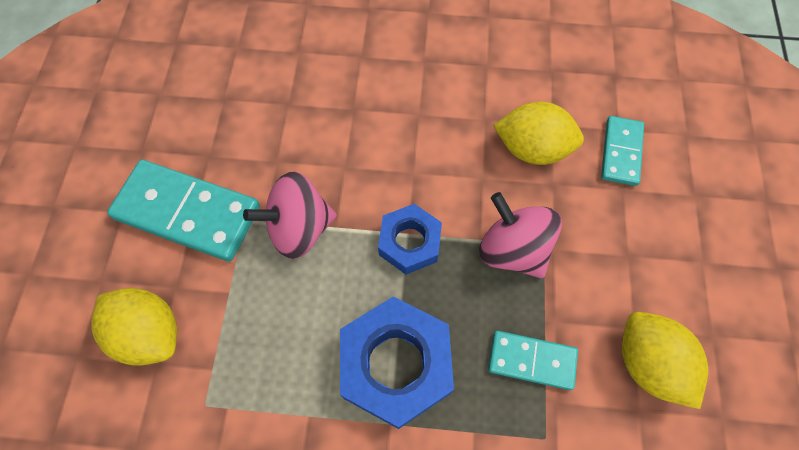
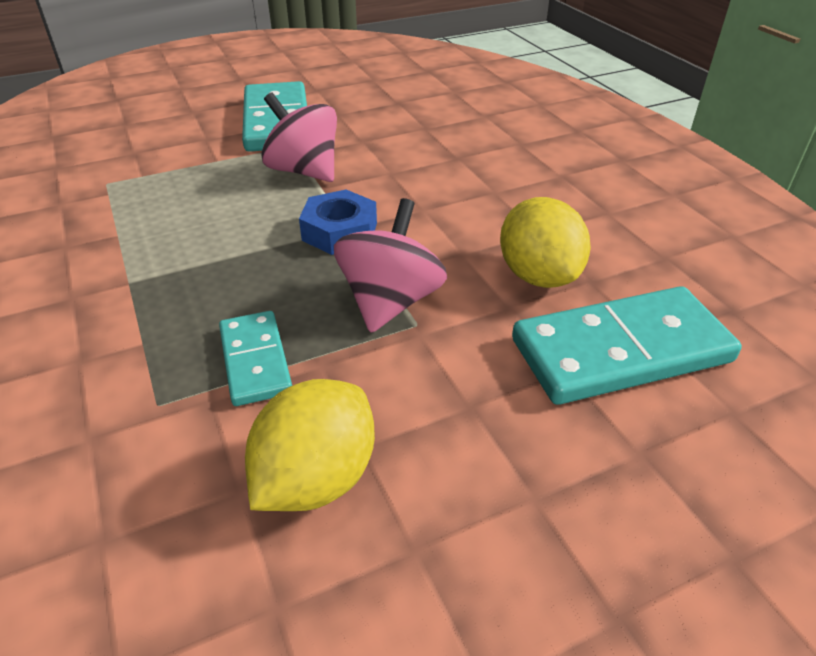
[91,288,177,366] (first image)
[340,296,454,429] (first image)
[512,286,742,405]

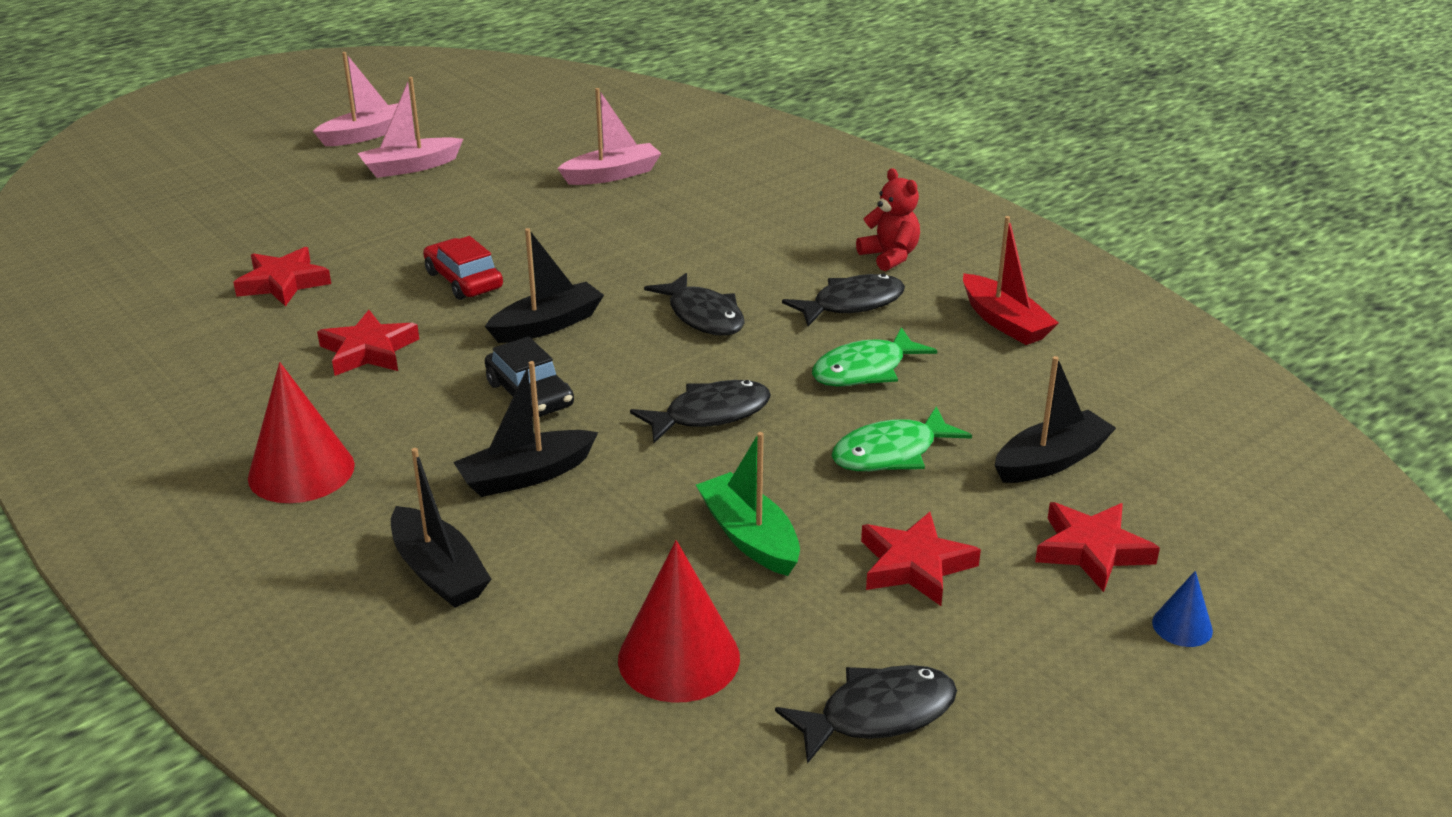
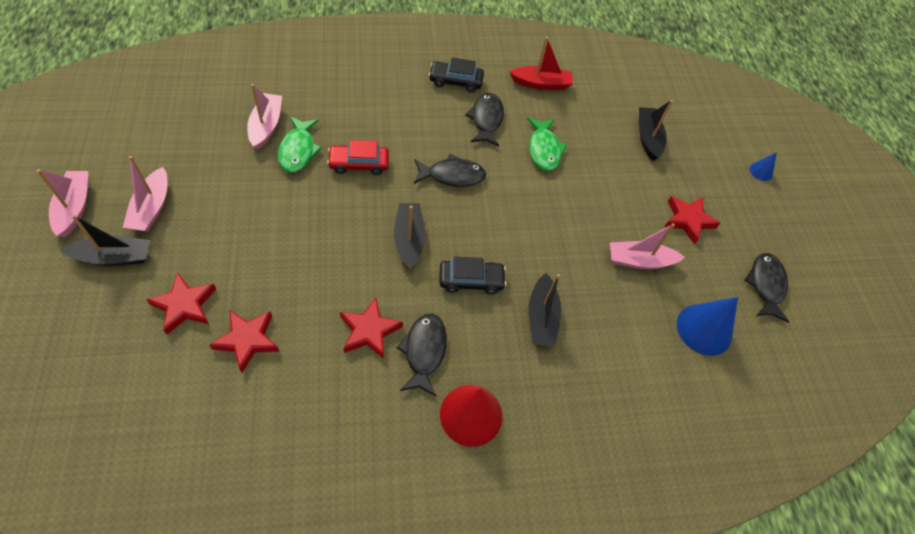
[61,215,150,266]
[327,140,389,175]
[677,297,738,356]
[396,313,447,396]
[610,223,685,269]
[278,116,322,173]
[429,57,484,92]
[146,272,216,335]

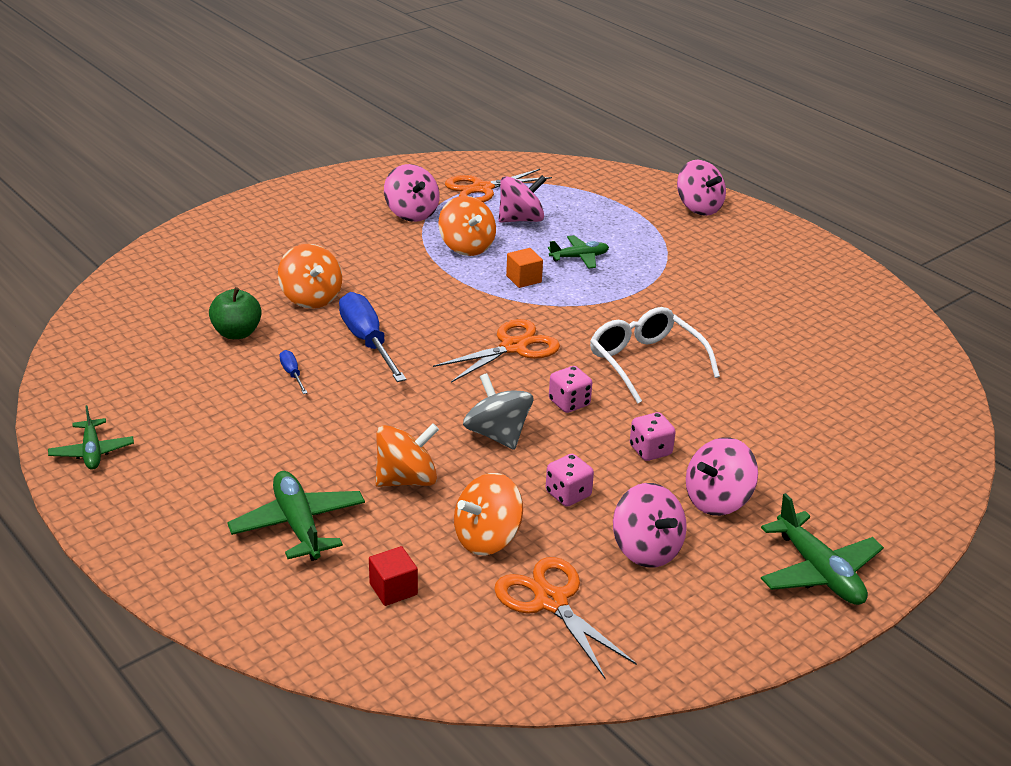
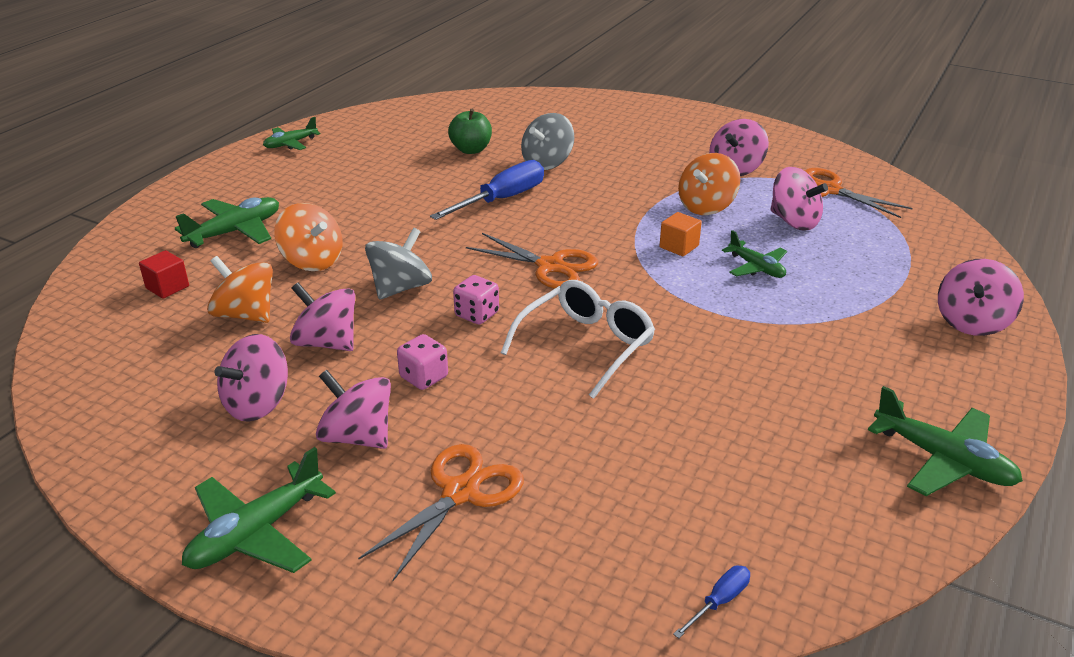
[521,113,574,170]
[673,566,750,638]
[358,444,524,581]
[290,283,355,351]
[868,386,1023,496]

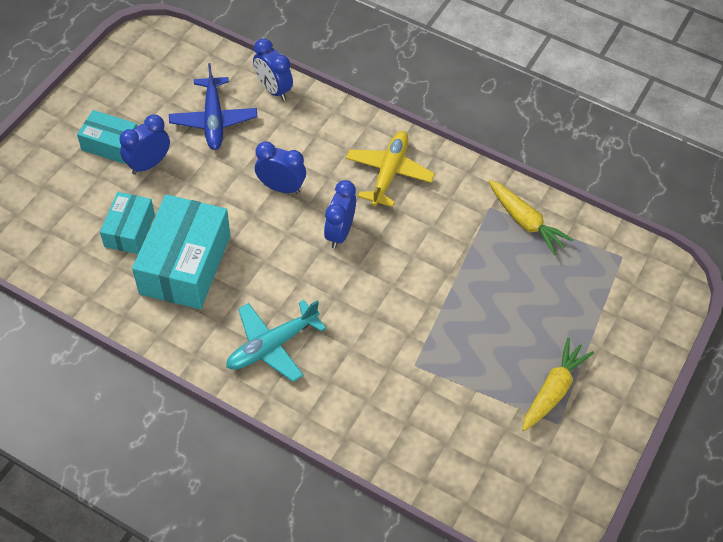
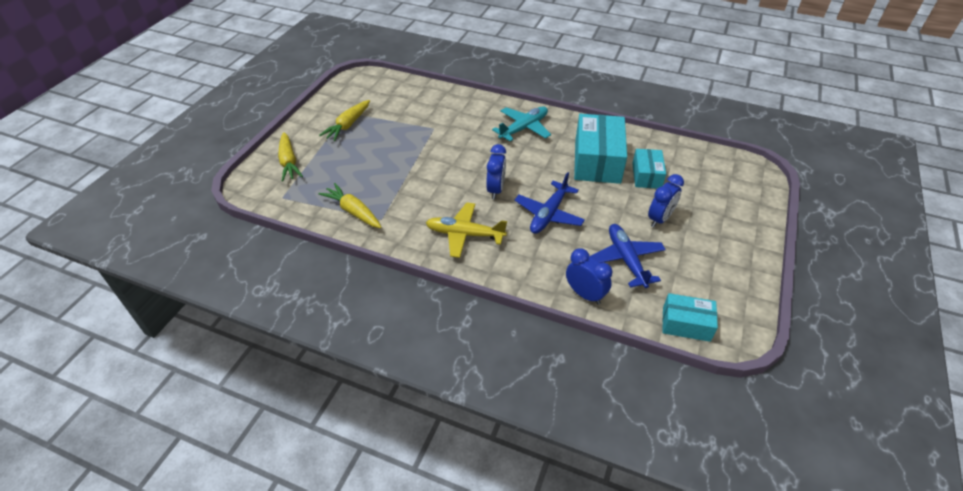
[662,293,718,342]
[515,172,585,234]
[426,202,507,258]
[278,132,303,182]

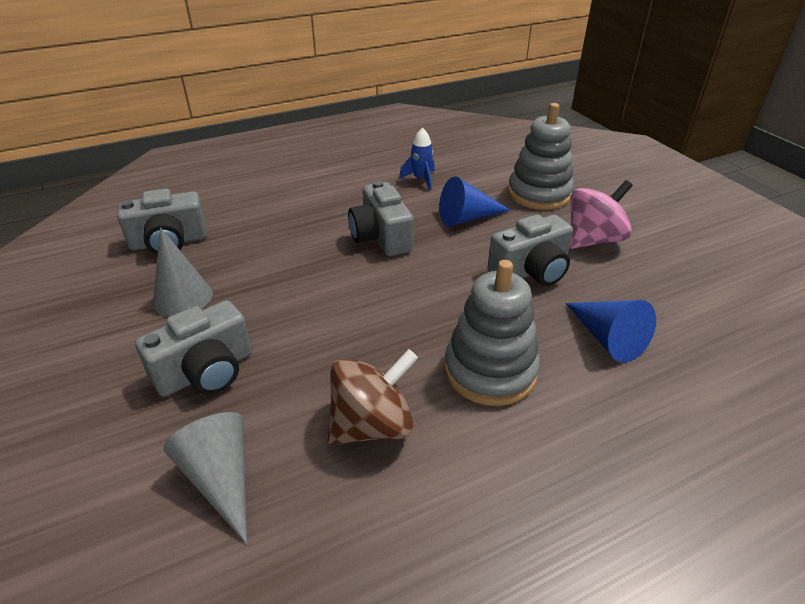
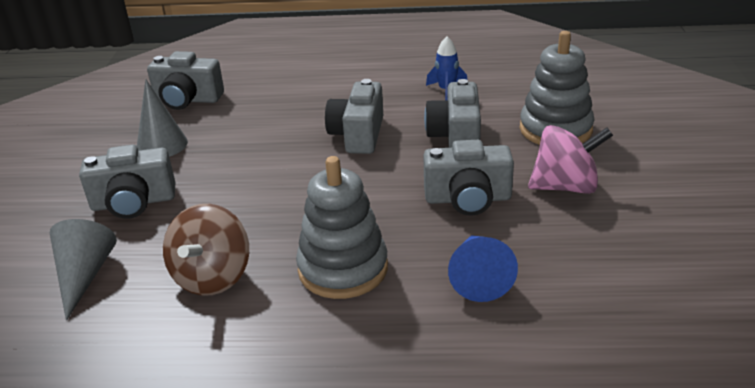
[163,204,249,295]
[424,79,481,148]

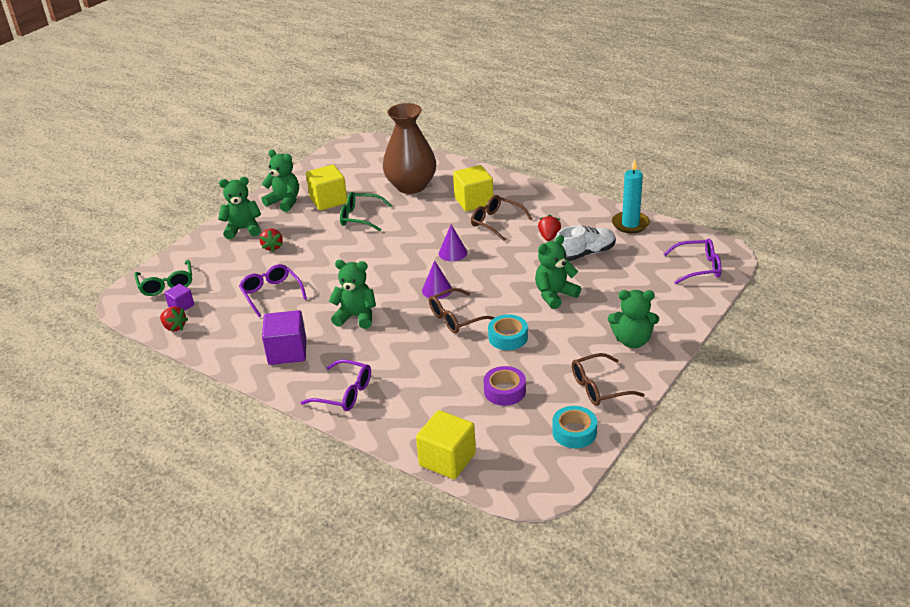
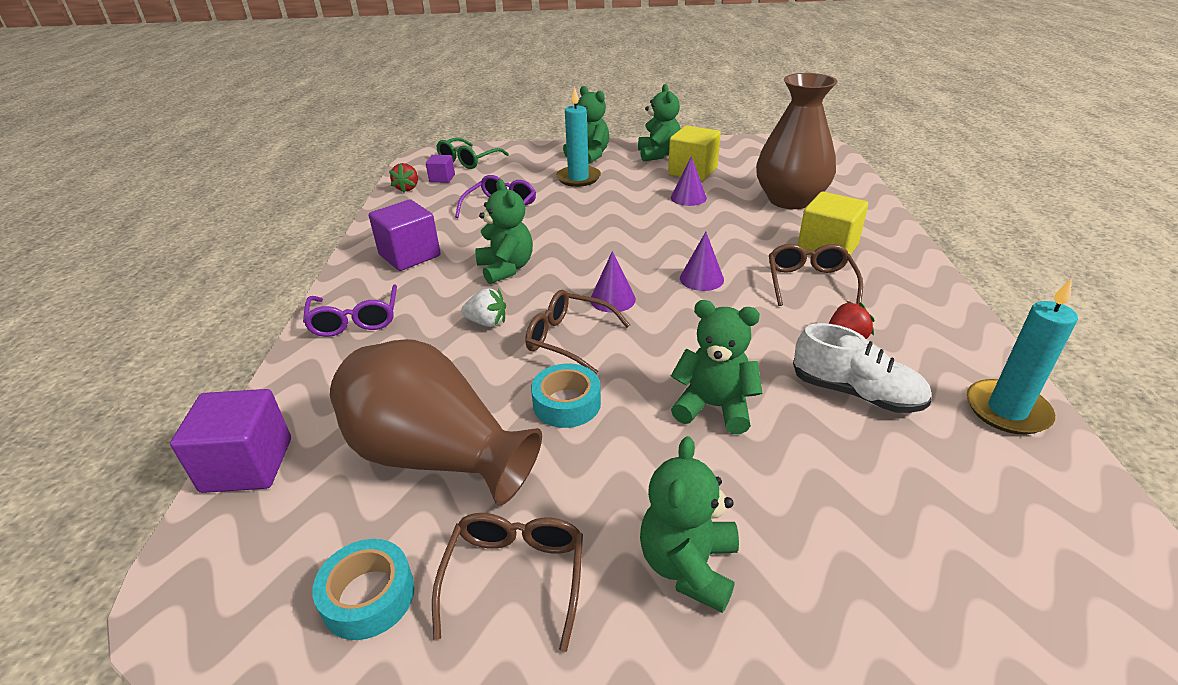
[556,87,601,187]
[671,156,707,206]
[170,389,291,493]
[330,339,542,506]
[432,513,583,652]
[640,436,739,613]
[664,239,722,284] (first image)
[461,288,506,327]

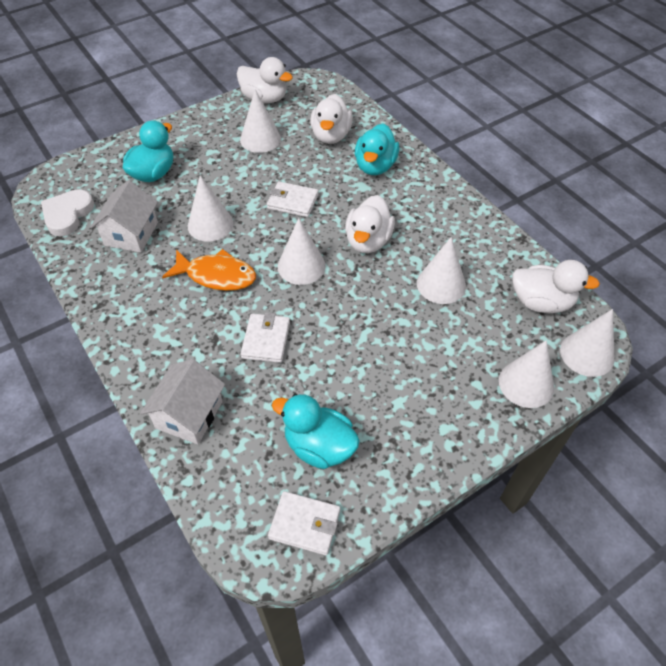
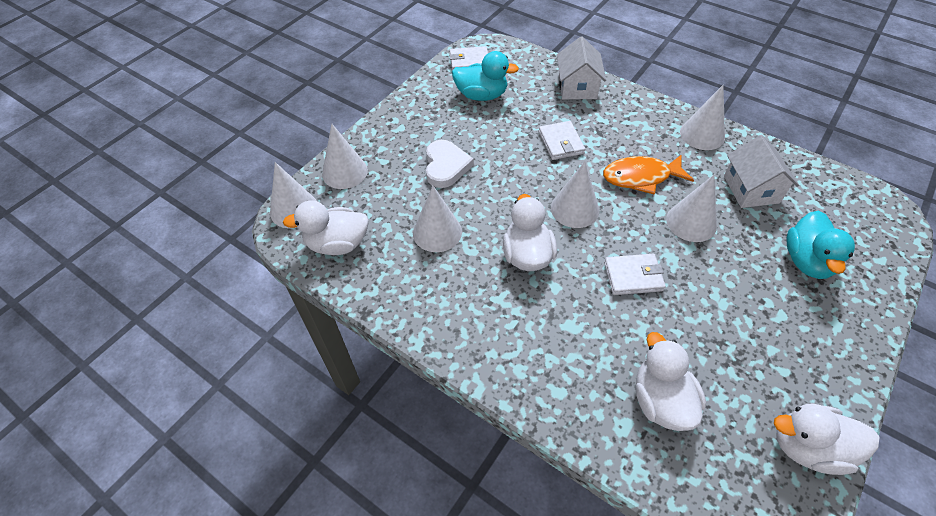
[426,140,474,188]
[680,85,725,150]
[355,123,400,175] (first image)

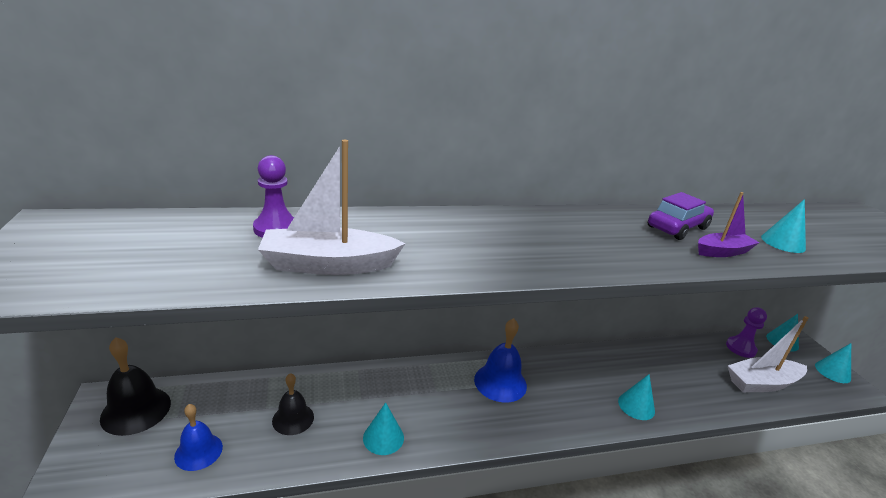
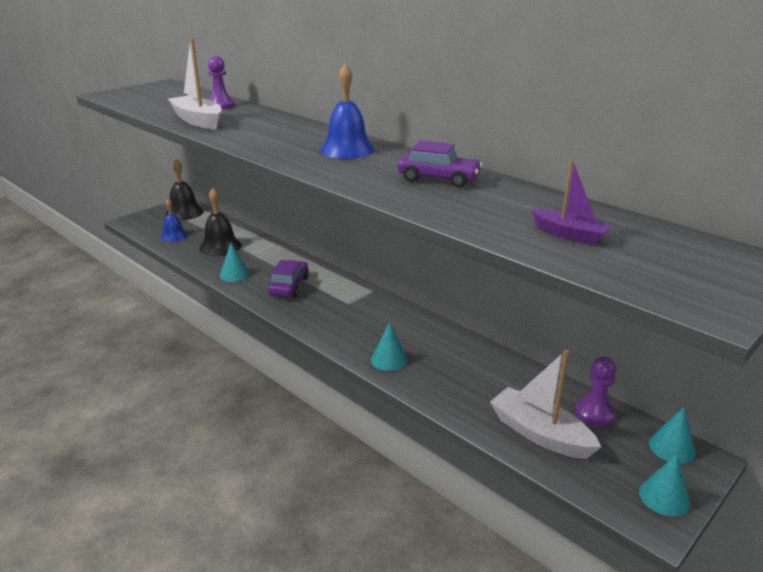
[199,188,242,256]
[320,64,375,159]
[531,159,612,245]
[761,199,806,253] (first image)
[268,260,309,298]

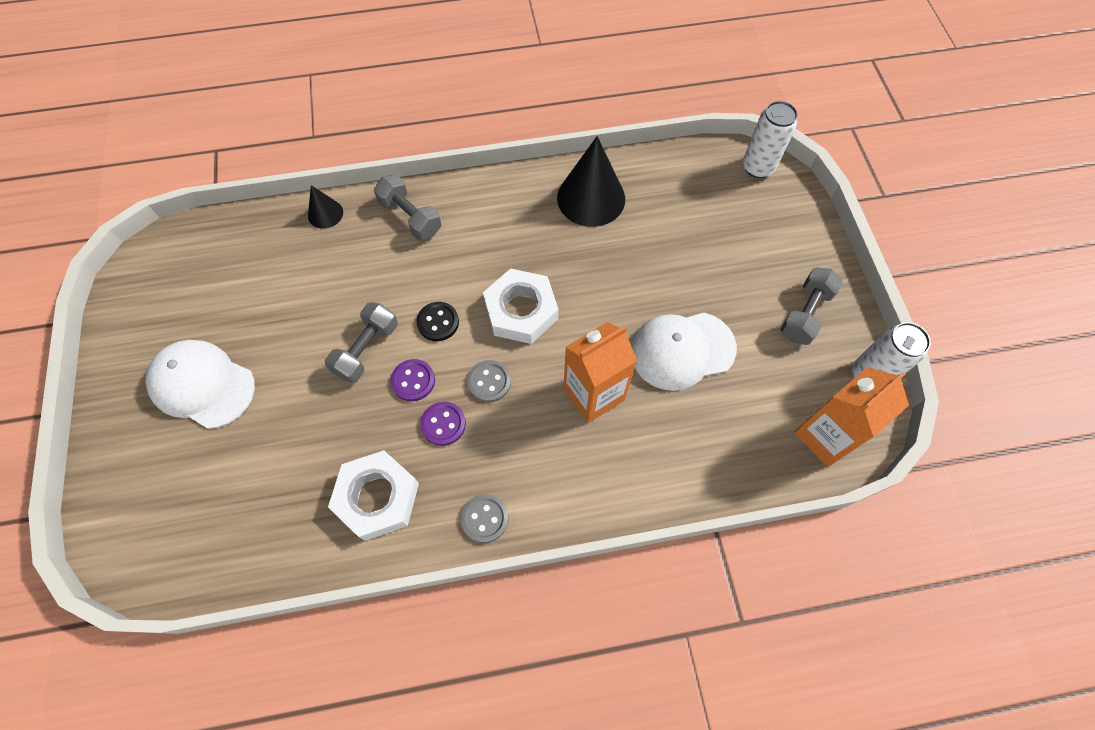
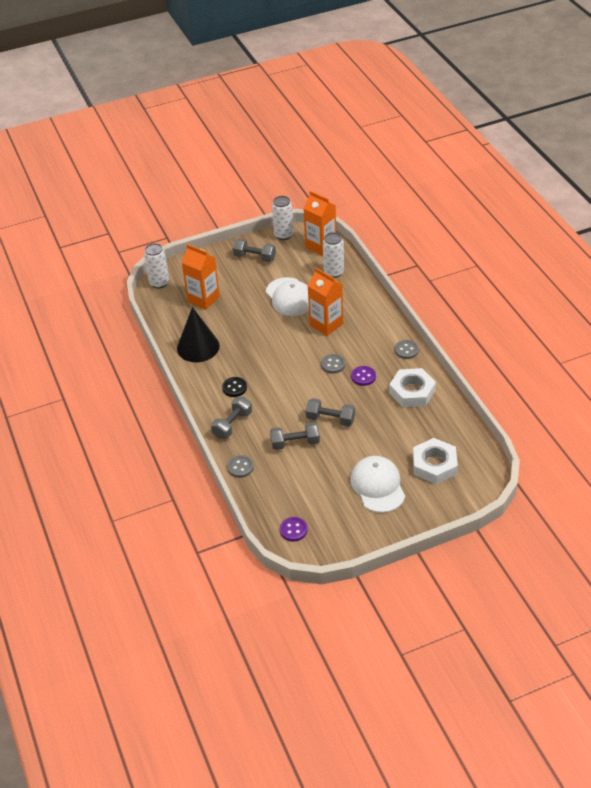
[350,456,405,513]
[227,455,254,478]
[280,517,308,542]
[222,377,247,397]
[413,438,458,484]
[182,244,220,310]
[270,422,320,450]
[323,232,344,278]

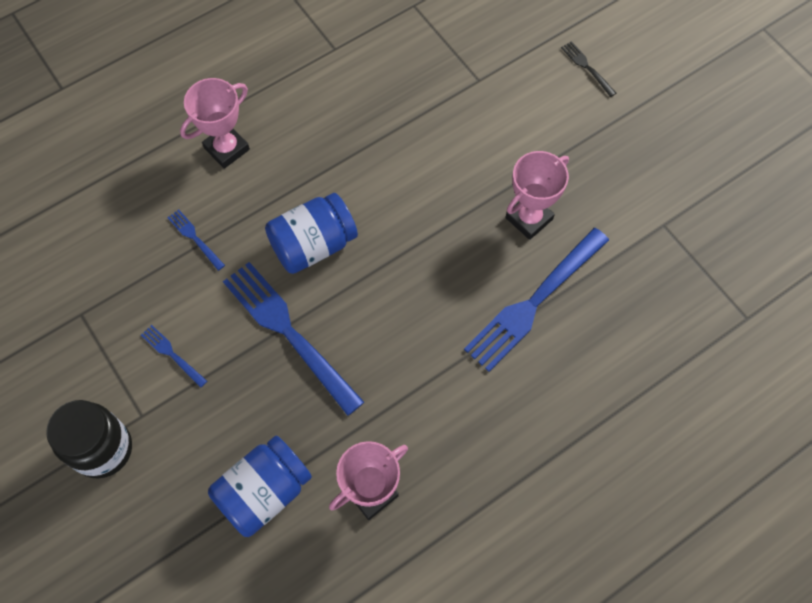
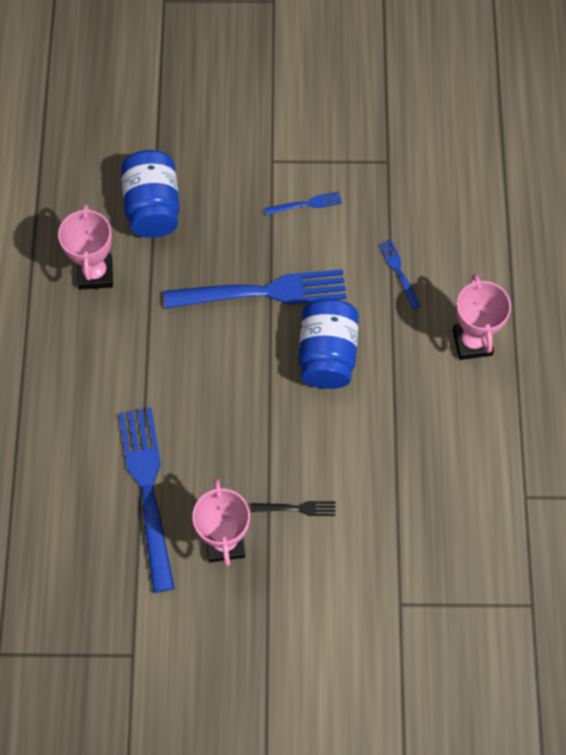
[46,400,132,479] (first image)
[379,240,420,309]
[250,501,336,516]

